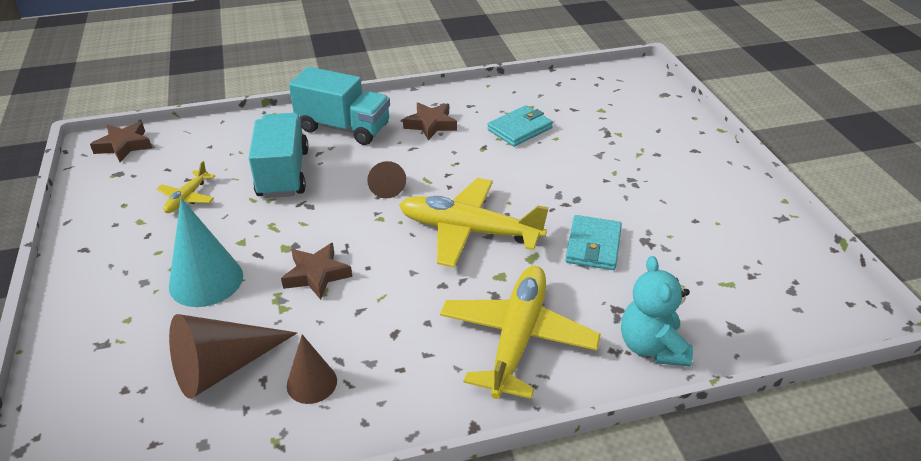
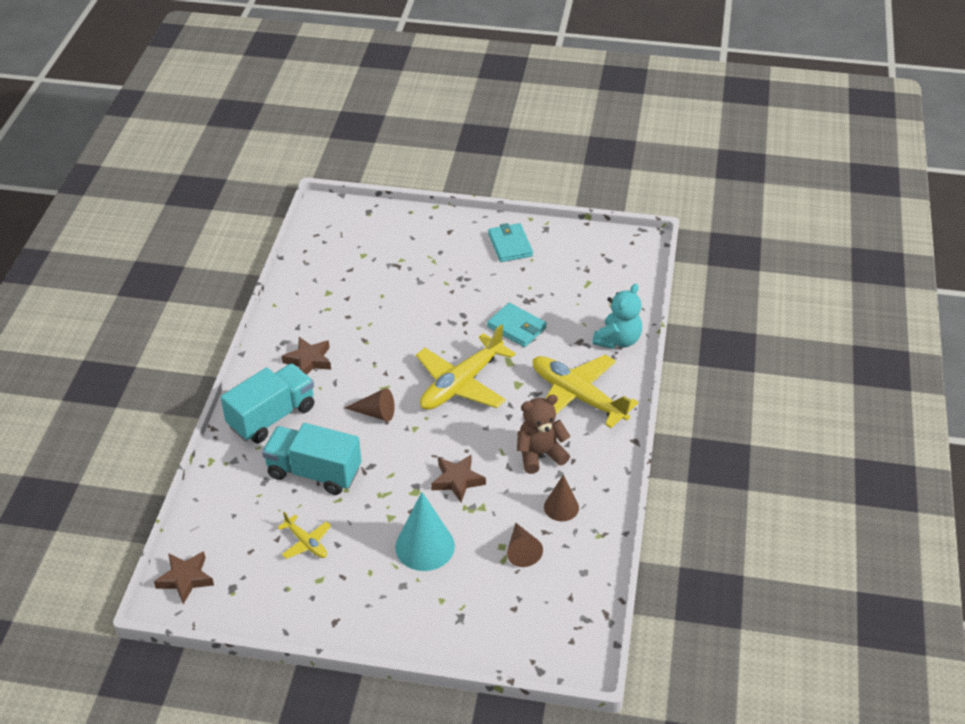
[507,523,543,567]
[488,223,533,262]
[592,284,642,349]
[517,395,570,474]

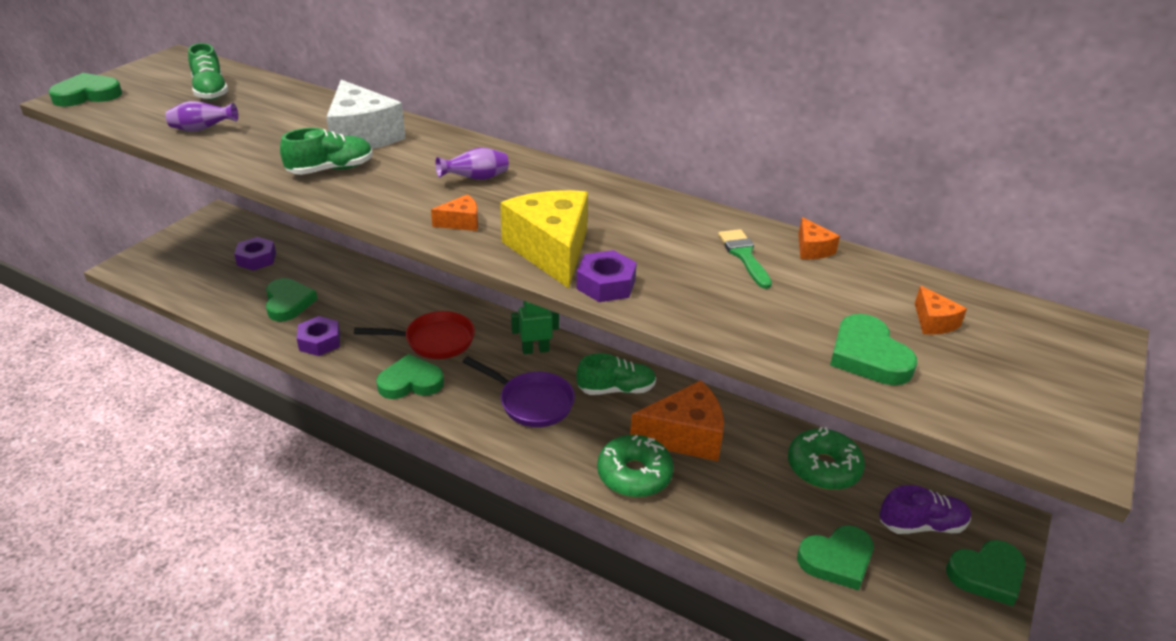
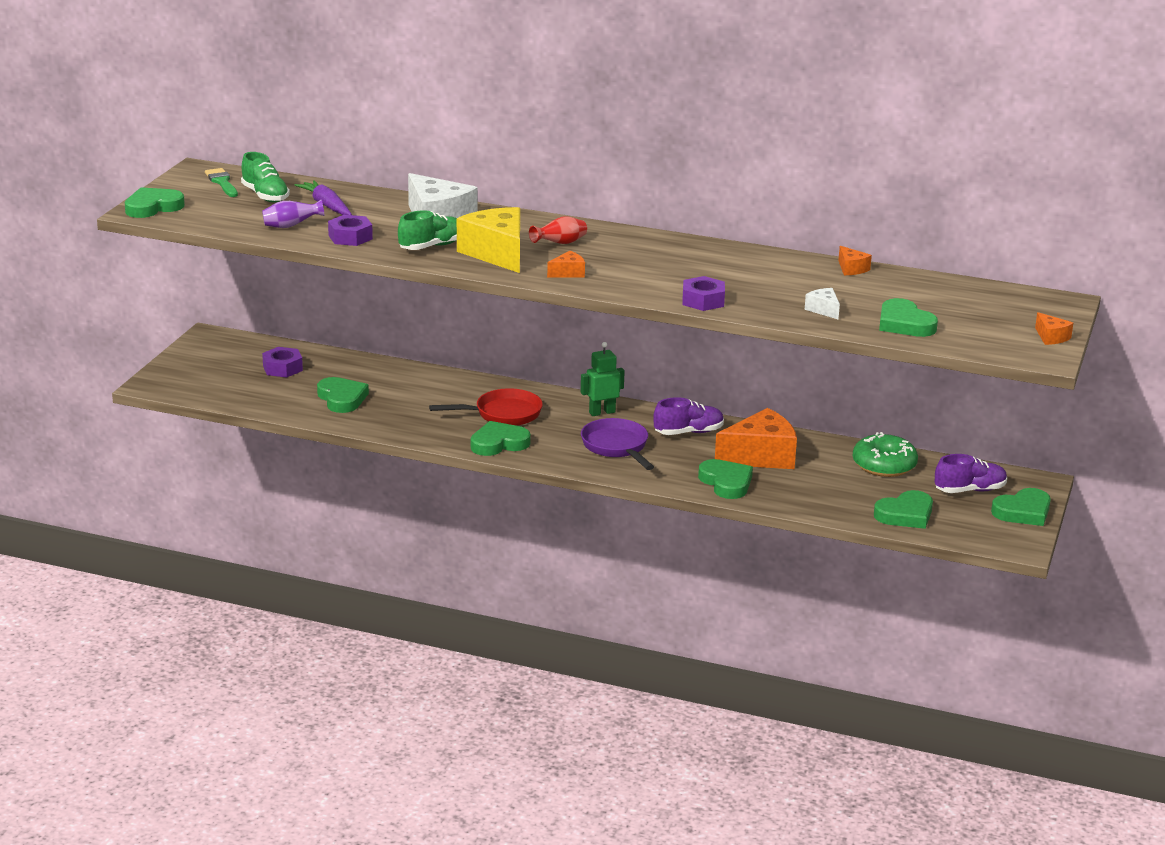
[328,215,373,246]
[529,216,587,244]
[581,418,654,470]
[457,207,520,273]
[653,397,724,435]
[698,459,753,499]
[205,168,238,197]
[1035,312,1073,345]
[295,180,352,215]
[805,288,840,319]

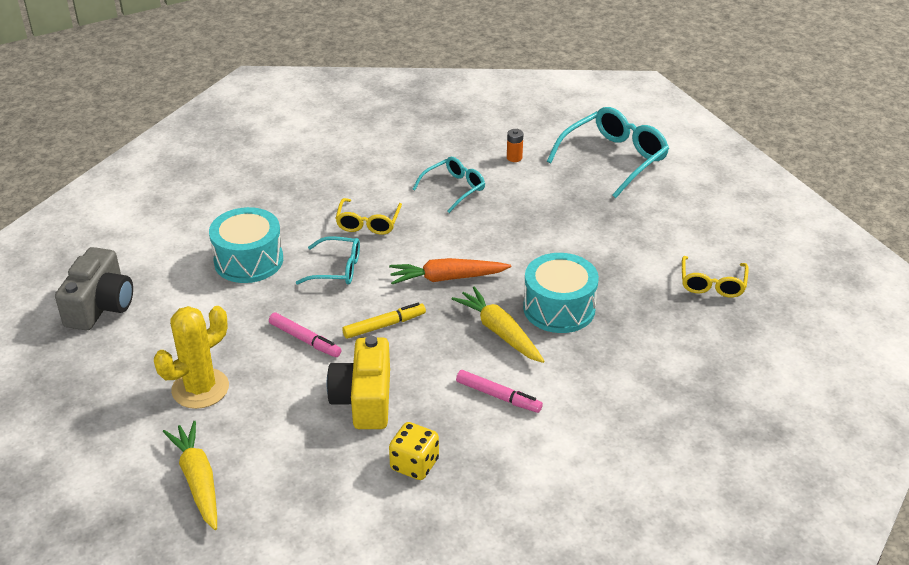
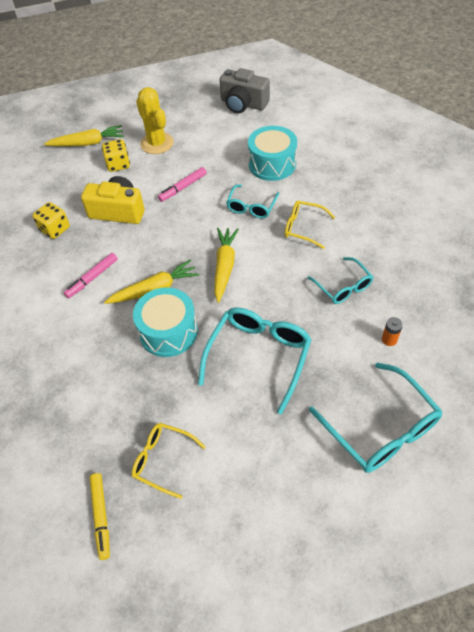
[90,473,110,560]
[214,228,239,303]
[102,139,130,172]
[198,308,312,414]

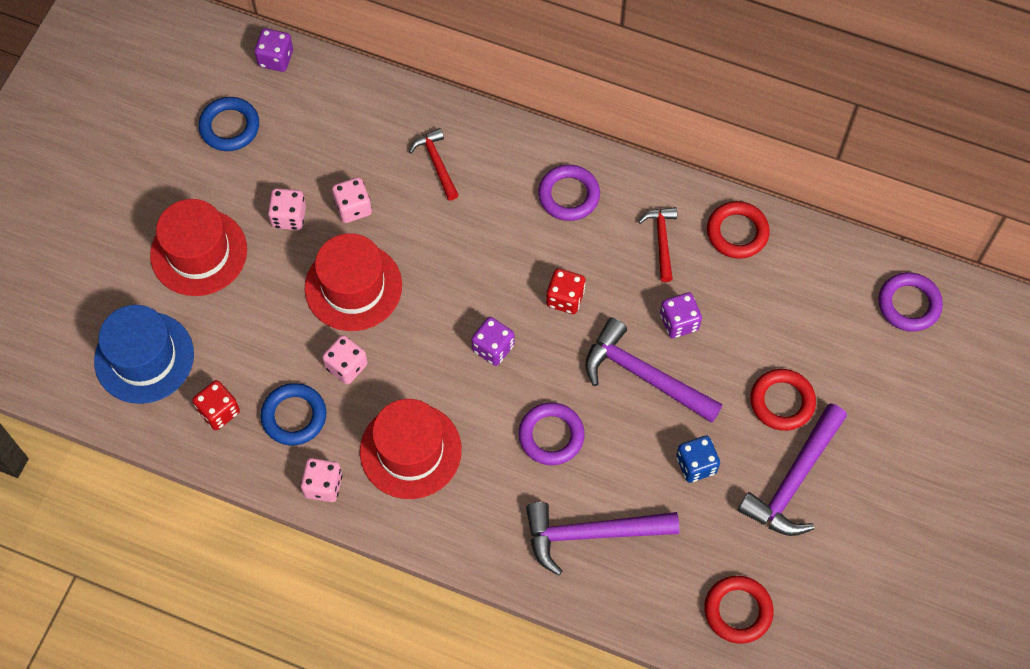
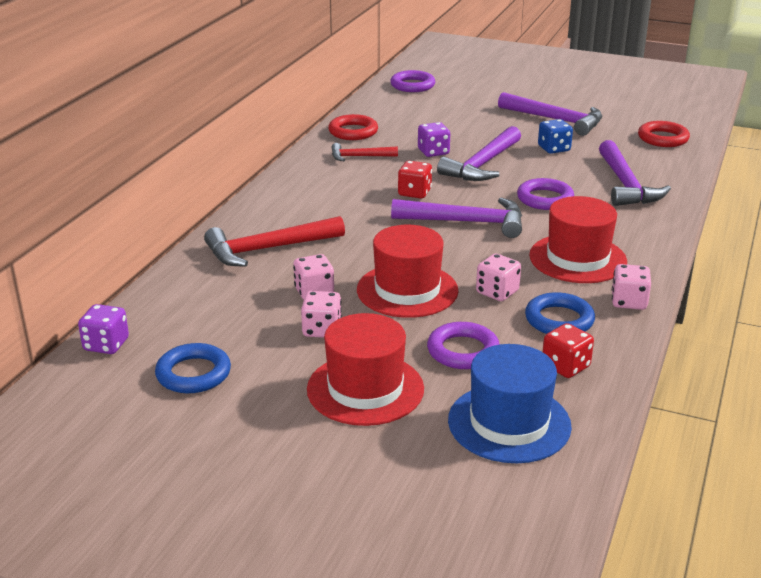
[204,216,345,267]
[391,198,522,238]
[427,322,500,369]
[750,369,816,431] (first image)

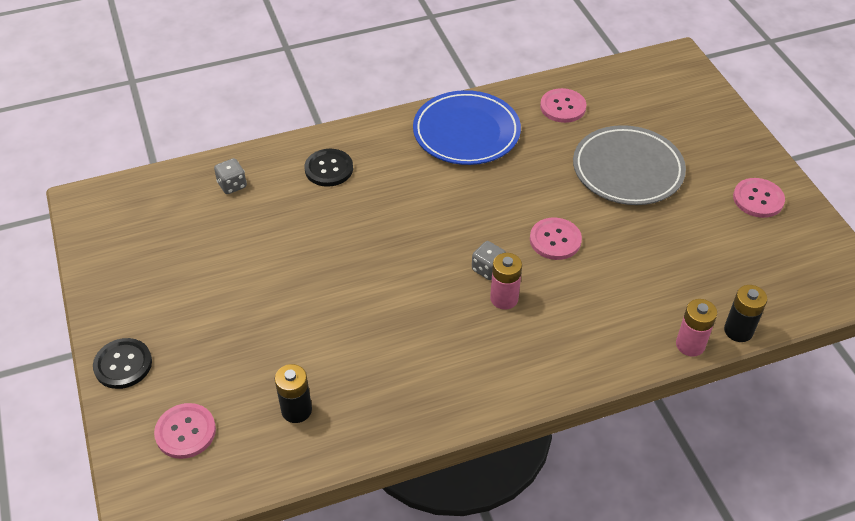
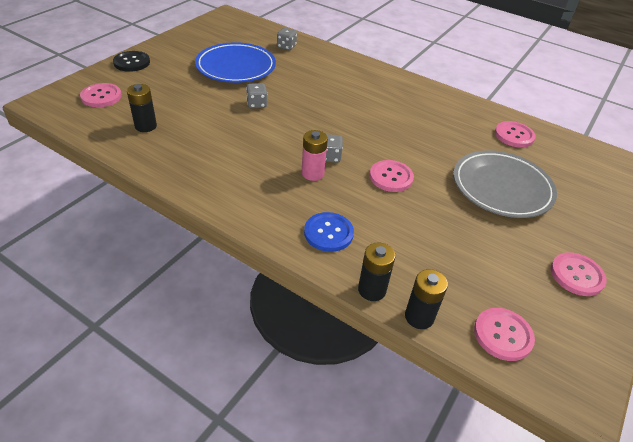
[304,149,353,187] (first image)
[195,42,276,83]
[358,242,396,301]
[246,83,267,108]
[304,212,354,252]
[474,308,535,361]

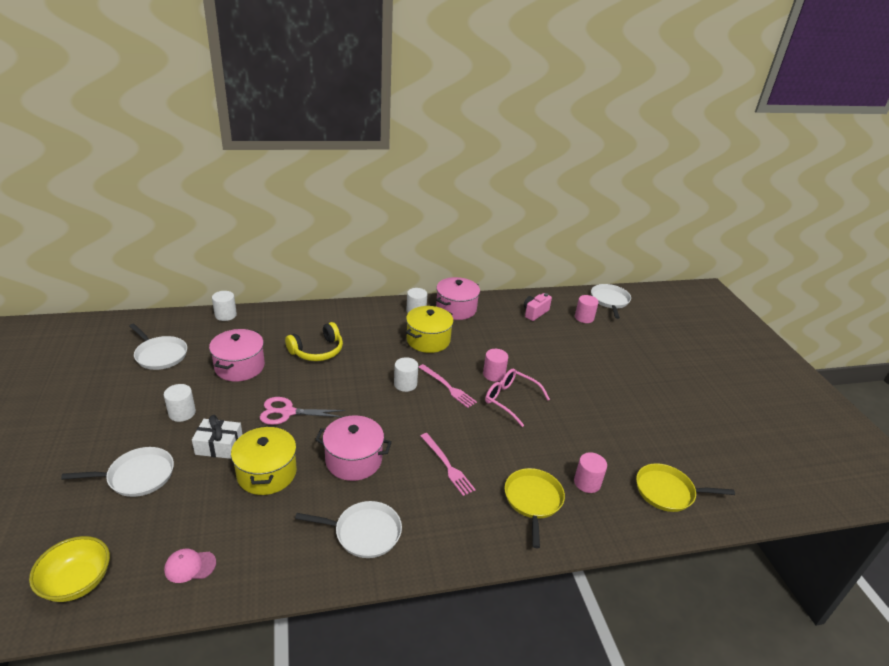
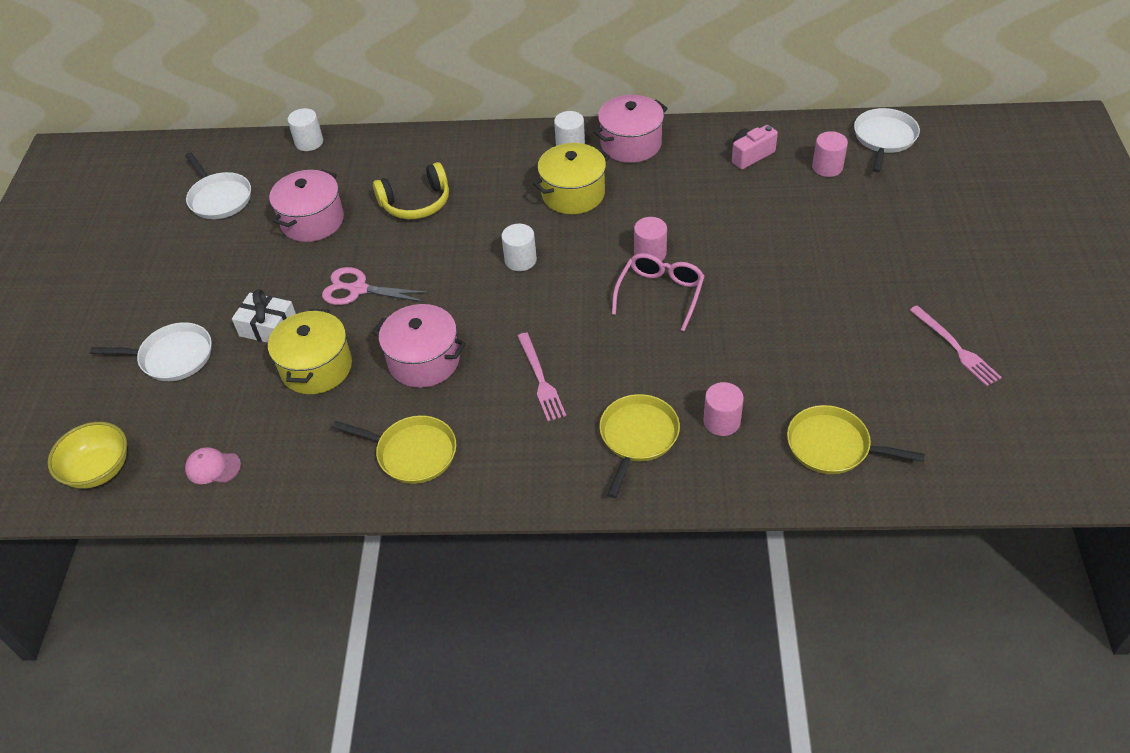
[164,384,196,422] (first image)
[332,415,456,484]
[910,305,1002,387]
[612,253,705,331]

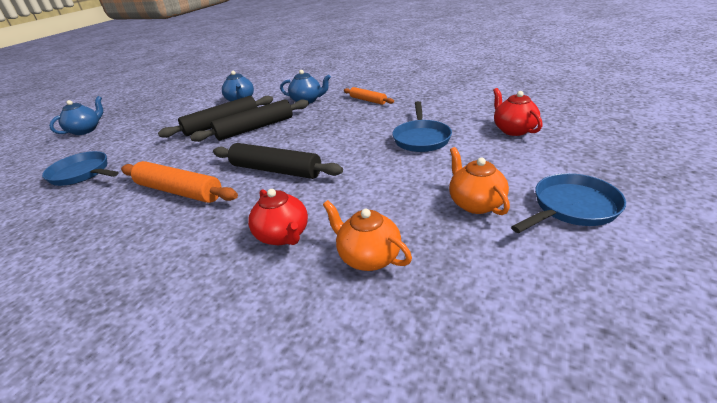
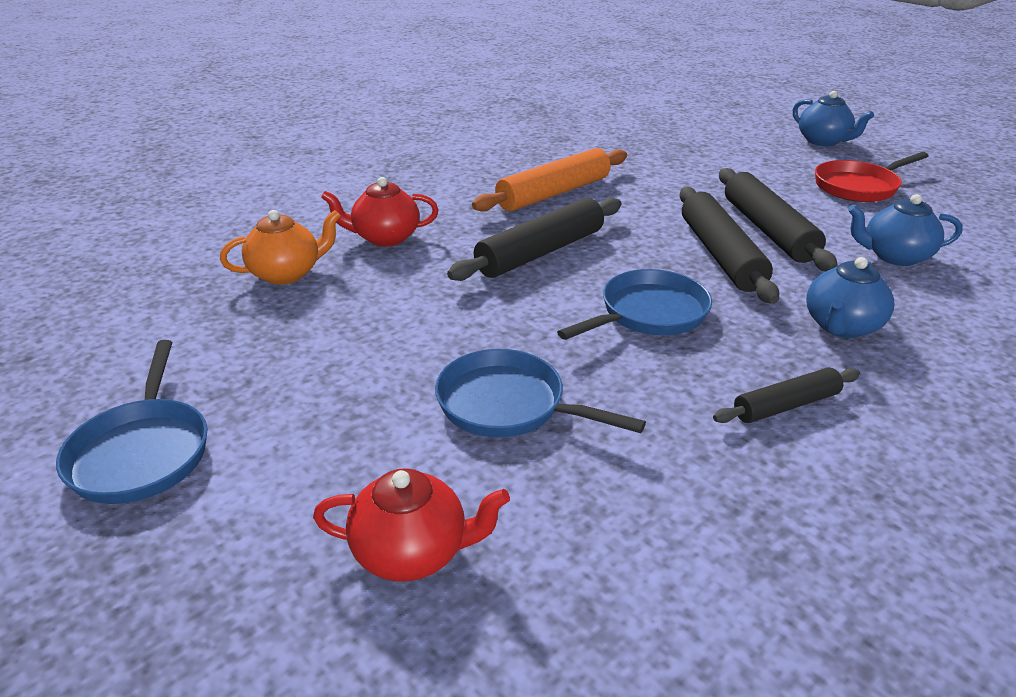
[557,269,712,340]
[713,368,860,423]
[449,147,510,215] (first image)
[815,152,929,202]

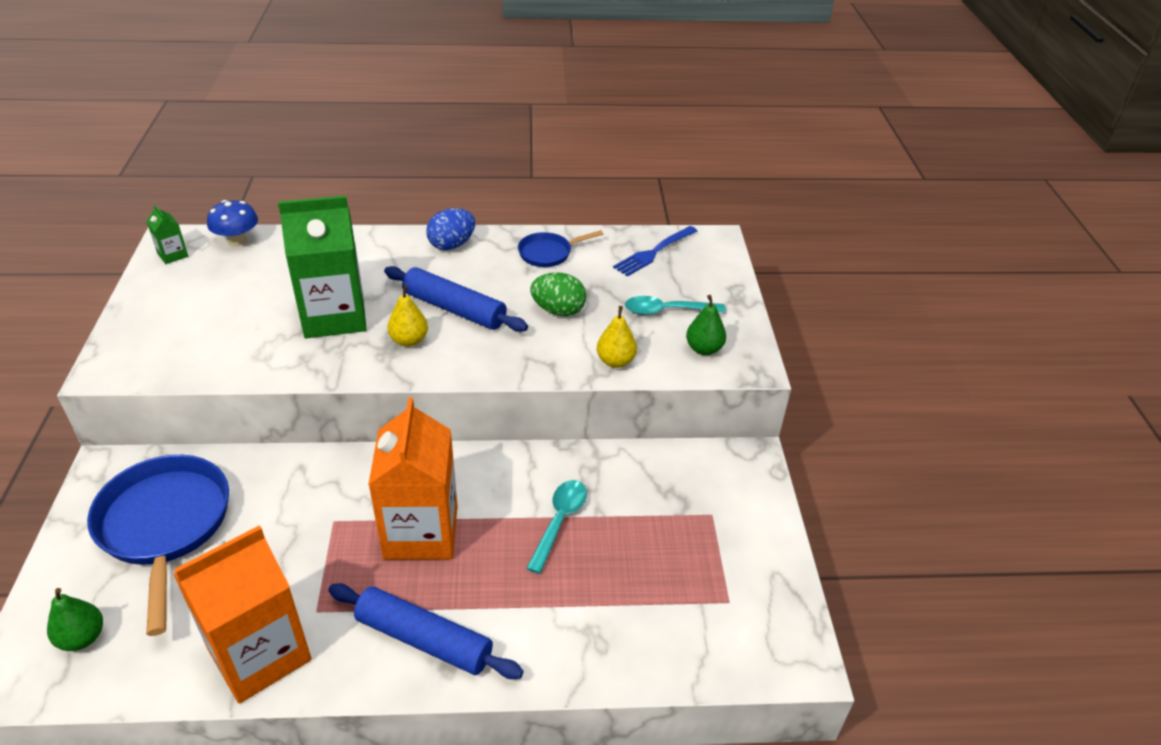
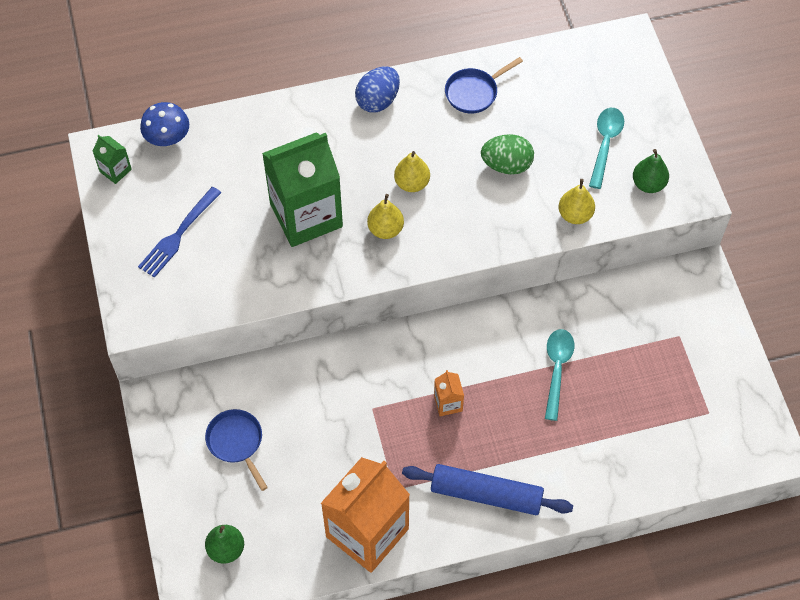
[205,409,268,491]
[434,370,464,416]
[394,151,430,192]
[138,187,221,278]
[589,108,624,189]

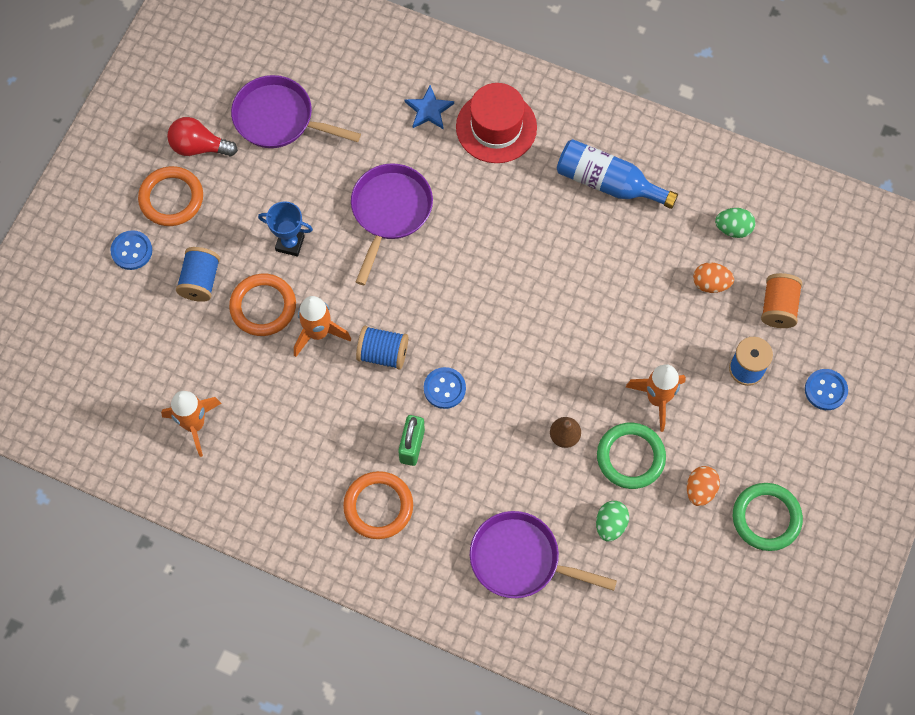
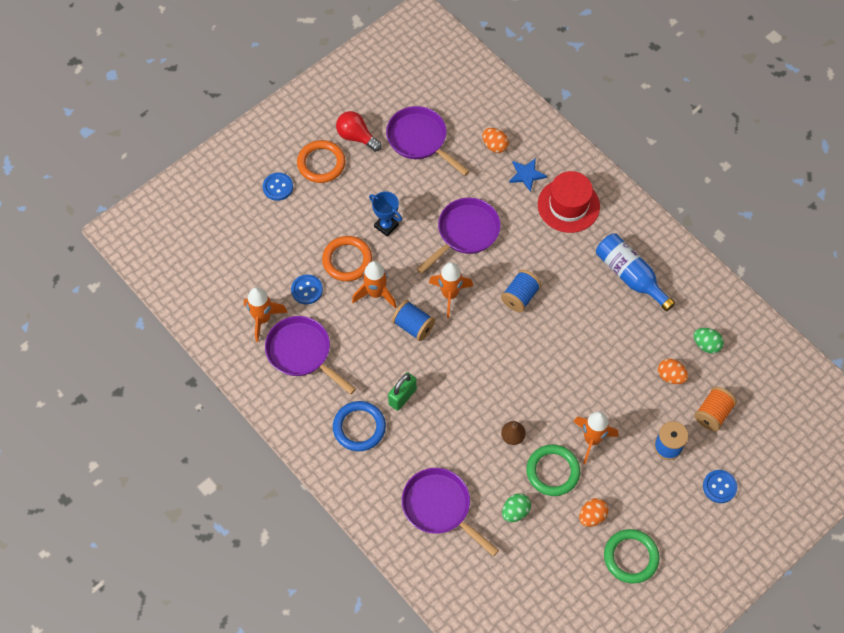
[501,270,542,312]
[333,401,386,451]
[291,274,323,304]
[265,316,356,394]
[429,262,473,318]
[482,128,509,153]

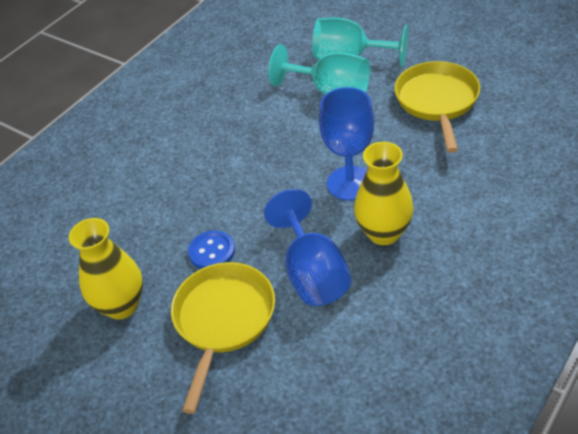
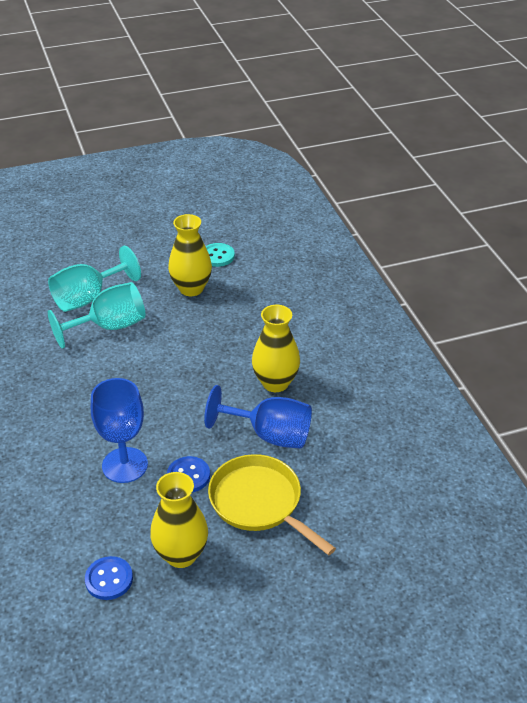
[91,378,148,483]
[168,214,212,296]
[85,556,133,600]
[205,243,235,267]

